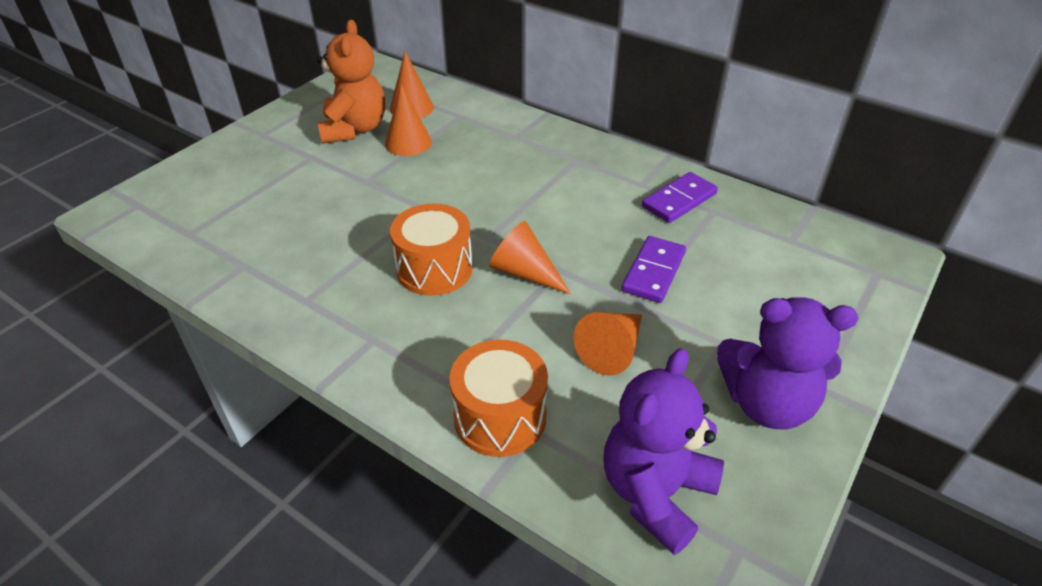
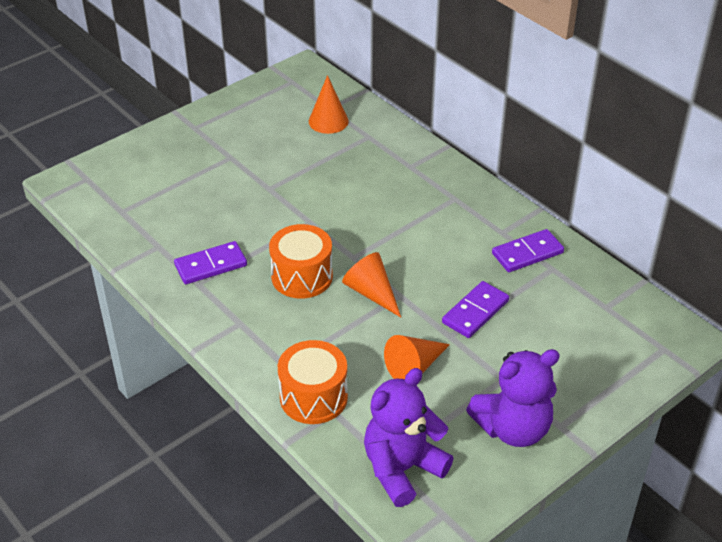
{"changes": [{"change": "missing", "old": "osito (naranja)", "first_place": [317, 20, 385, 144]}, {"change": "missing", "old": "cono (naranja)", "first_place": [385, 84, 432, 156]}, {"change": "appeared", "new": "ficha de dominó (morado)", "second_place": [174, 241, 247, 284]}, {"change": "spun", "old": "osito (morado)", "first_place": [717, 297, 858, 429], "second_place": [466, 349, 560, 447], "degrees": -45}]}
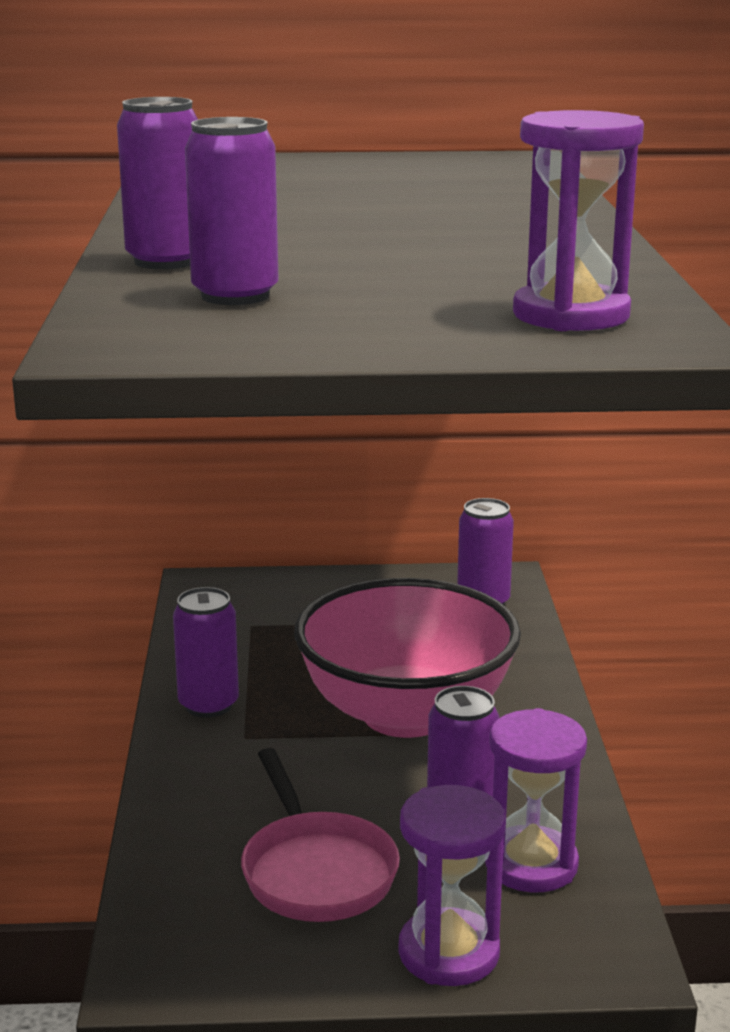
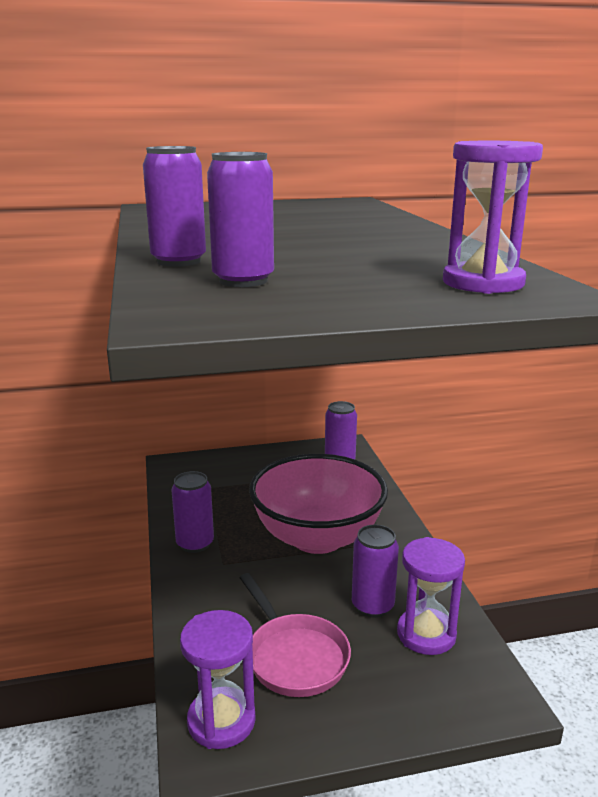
{"changes": [{"change": "relocated", "old": "reloj de arena (morado)", "first_place": [399, 785, 506, 986], "second_place": [180, 610, 256, 749]}]}
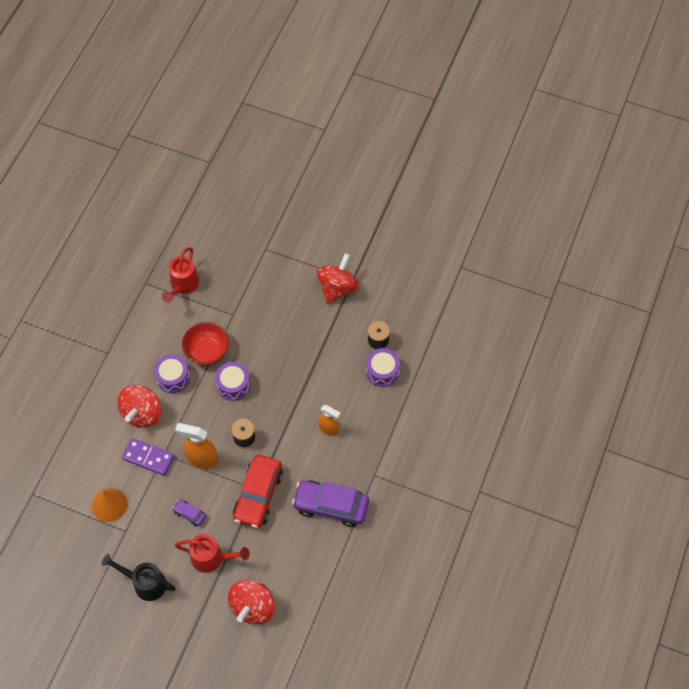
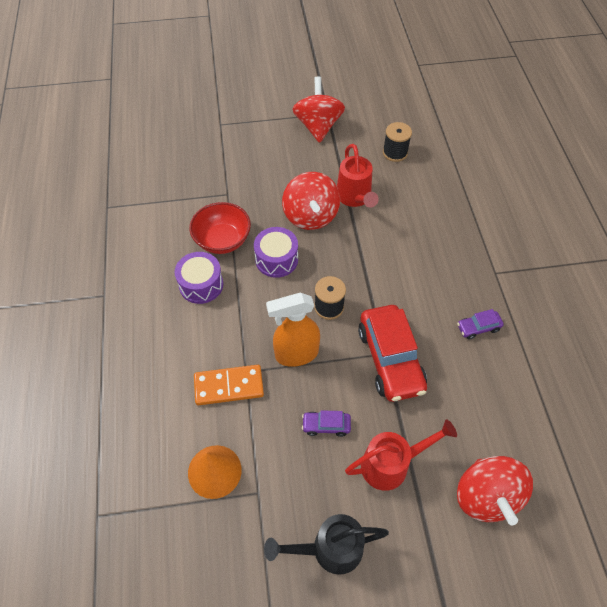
{"changes": [{"change": "missing", "old": "pulverizador (naranja)", "first_place": [318, 405, 340, 436]}, {"change": "missing", "old": "tambor (morado)", "first_place": [366, 348, 400, 387]}, {"change": "relocated", "old": "peonza (rojo)", "first_place": [118, 385, 162, 428], "second_place": [282, 172, 340, 230]}, {"change": "relocated", "old": "regadera (rojo)", "first_place": [162, 247, 199, 303], "second_place": [337, 144, 379, 208]}, {"change": "colour", "old": "ficha de dominó (morado)", "new": "ficha de dominó (naranja)", "first_place": [122, 438, 174, 476], "second_place": [194, 365, 264, 405]}, {"change": "size", "old": "coche (morado)", "first_place": [292, 480, 369, 527], "second_place": [457, 309, 504, 340], "factor": 0.45}]}
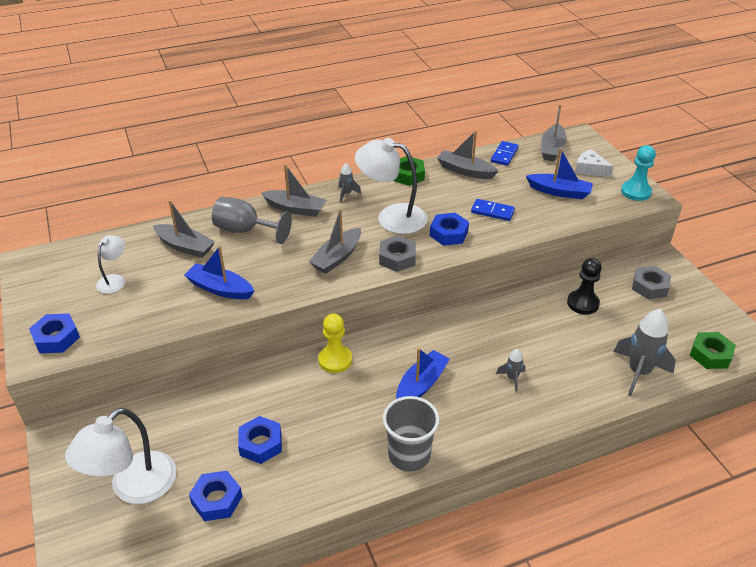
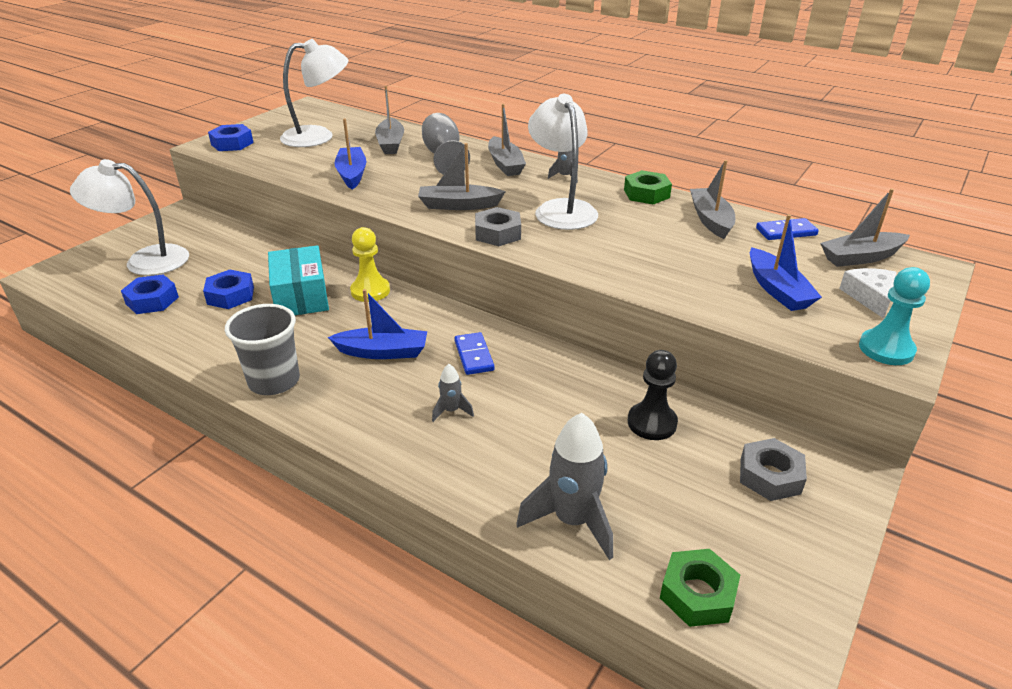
{"changes": [{"change": "missing", "old": "tuerca (azul)", "first_place": [430, 213, 469, 246]}, {"change": "appeared", "new": "caja (turquesa)", "second_place": [268, 245, 329, 315]}, {"change": "relocated", "old": "ficha de dominó (azul)", "first_place": [471, 199, 515, 221], "second_place": [454, 332, 495, 375]}, {"change": "size", "old": "lámpara (blanco)", "first_place": [96, 235, 125, 294], "second_place": [280, 39, 348, 147], "factor": 1.91}]}
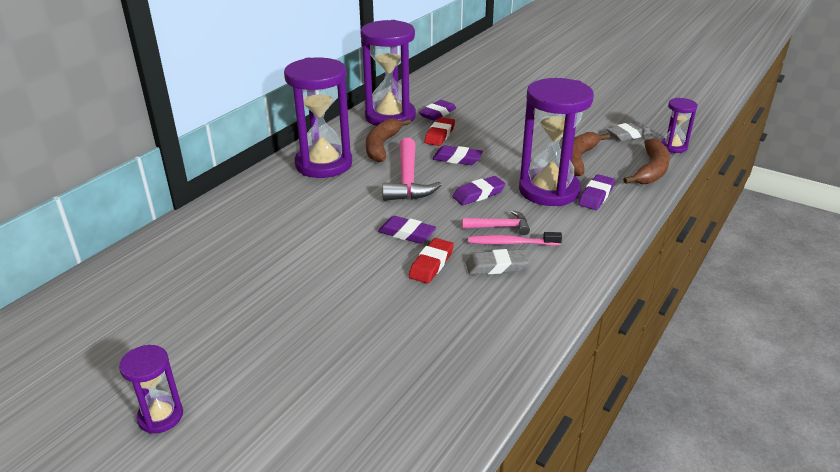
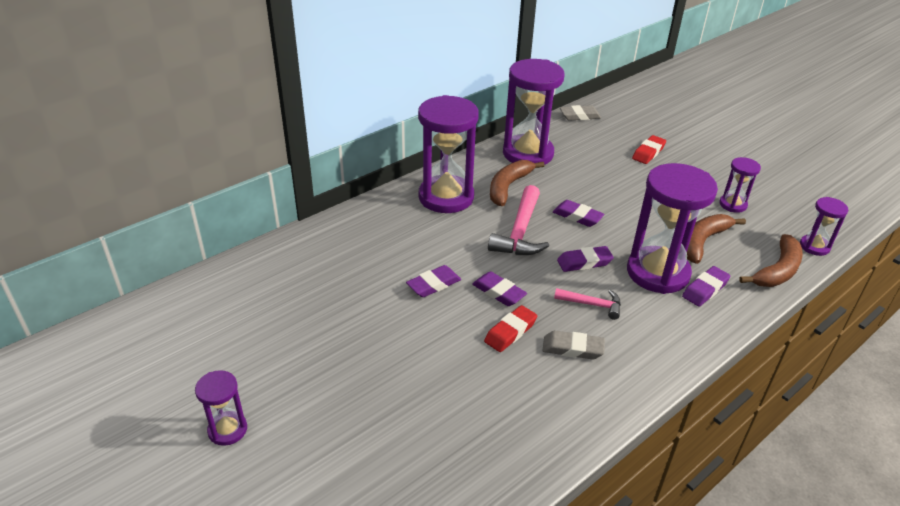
{"changes": [{"change": "missing", "old": "cepillo de dientes (rosa)", "first_place": [468, 232, 562, 246]}, {"change": "appeared", "new": "reloj de arena (morado)", "second_place": [719, 157, 761, 213]}, {"change": "relocated", "old": "goma de borrar (morado)", "first_place": [419, 100, 456, 121], "second_place": [406, 265, 461, 297]}, {"change": "relocated", "old": "goma de borrar (rojo)", "first_place": [424, 117, 455, 146], "second_place": [632, 135, 666, 164]}, {"change": "relocated", "old": "goma de borrar (gris)", "first_place": [607, 121, 652, 141], "second_place": [560, 105, 601, 121]}]}
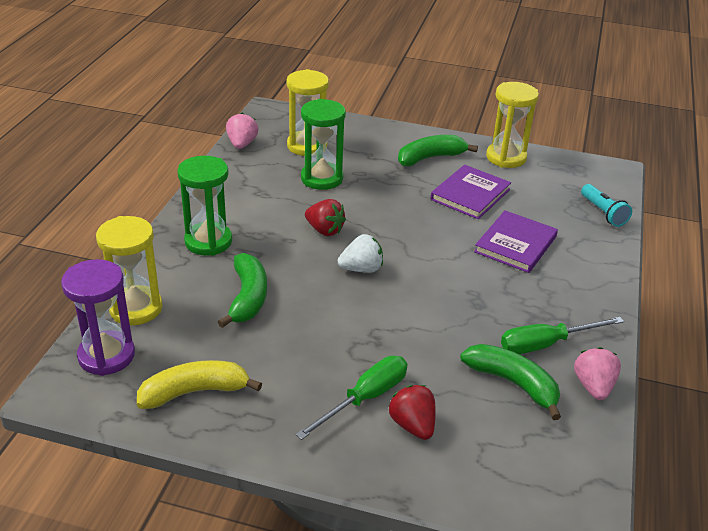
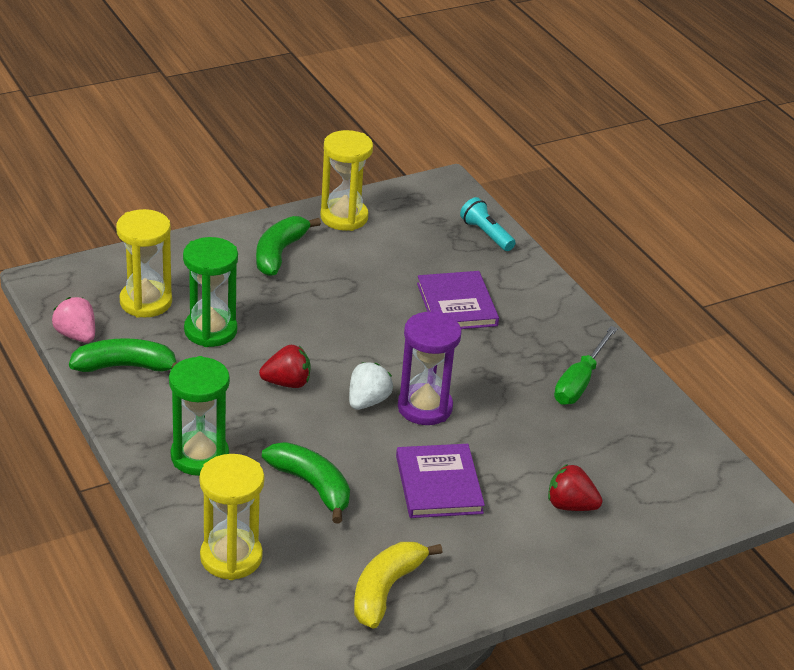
{"changes": [{"change": "missing", "old": "destornillador (verde)", "first_place": [295, 356, 407, 440]}, {"change": "missing", "old": "fresa (rosa)", "first_place": [574, 347, 621, 400]}, {"change": "relocated", "old": "reloj de arena (morado)", "first_place": [61, 259, 135, 376], "second_place": [398, 312, 462, 425]}, {"change": "relocated", "old": "libro (morado)", "first_place": [430, 165, 511, 219], "second_place": [396, 444, 485, 518]}, {"change": "relocated", "old": "plátano (verde)", "first_place": [460, 344, 561, 420], "second_place": [69, 338, 177, 372]}, {"change": "spun", "old": "lámpara de mano (turquesa)", "first_place": [581, 184, 632, 227], "second_place": [460, 197, 516, 251], "degrees": -150}]}
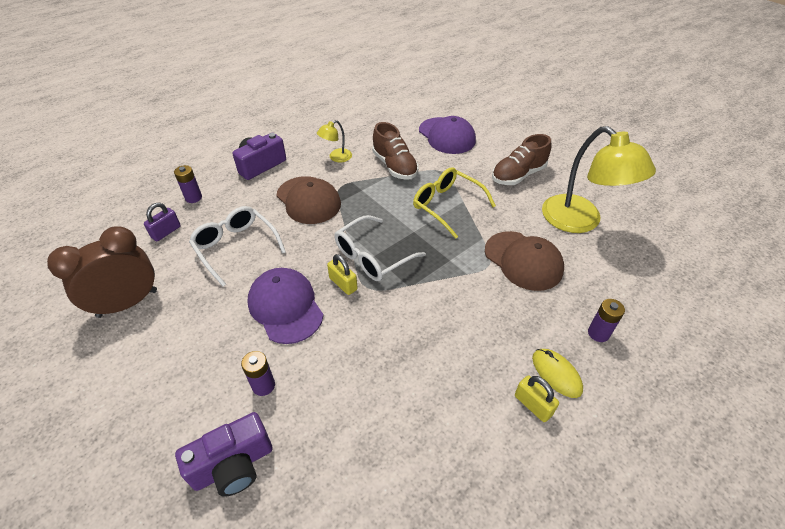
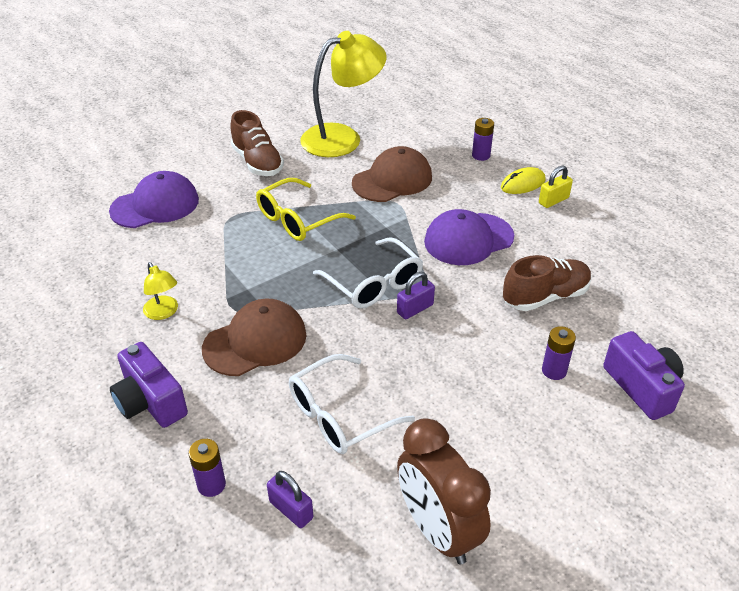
{"changes": [{"change": "relocated", "old": "gorra (morado)", "first_place": [247, 268, 324, 344], "second_place": [424, 209, 514, 265]}, {"change": "relocated", "old": "zapato (marrón)", "first_place": [372, 122, 419, 180], "second_place": [503, 255, 592, 311]}, {"change": "colour", "old": "candado (amarillo)", "new": "candado (morado)", "first_place": [327, 254, 357, 295], "second_place": [397, 272, 435, 319]}]}
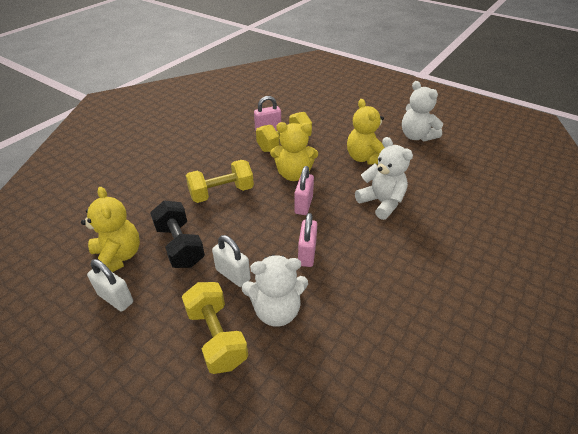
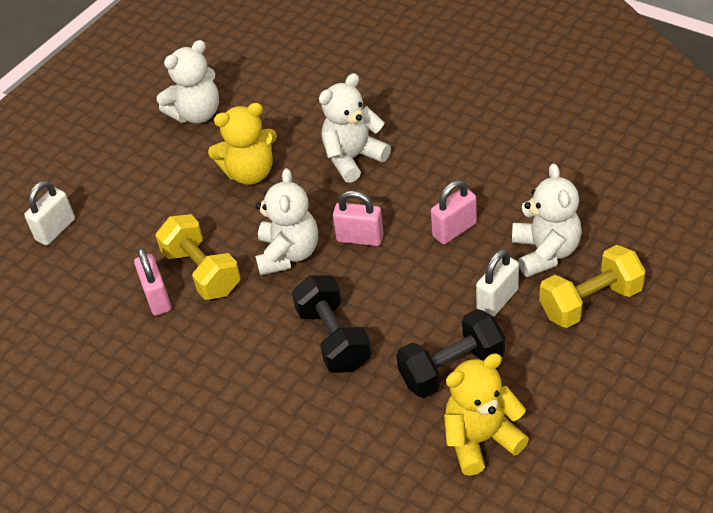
{"changes": [{"change": "relocated", "old": "candado (blanco)", "first_place": [87, 259, 133, 311], "second_place": [24, 180, 75, 245]}, {"change": "colour", "old": "mancuerna (amarillo)", "new": "mancuerna (negro)", "first_place": [186, 160, 254, 203], "second_place": [292, 275, 372, 373]}, {"change": "colour", "old": "osito (amarillo)", "new": "osito (blanco)", "first_place": [270, 122, 318, 181], "second_place": [255, 168, 318, 276]}, {"change": "spun", "old": "candado (rosa)", "first_place": [298, 213, 317, 267], "second_place": [431, 180, 477, 244], "degrees": -45}]}
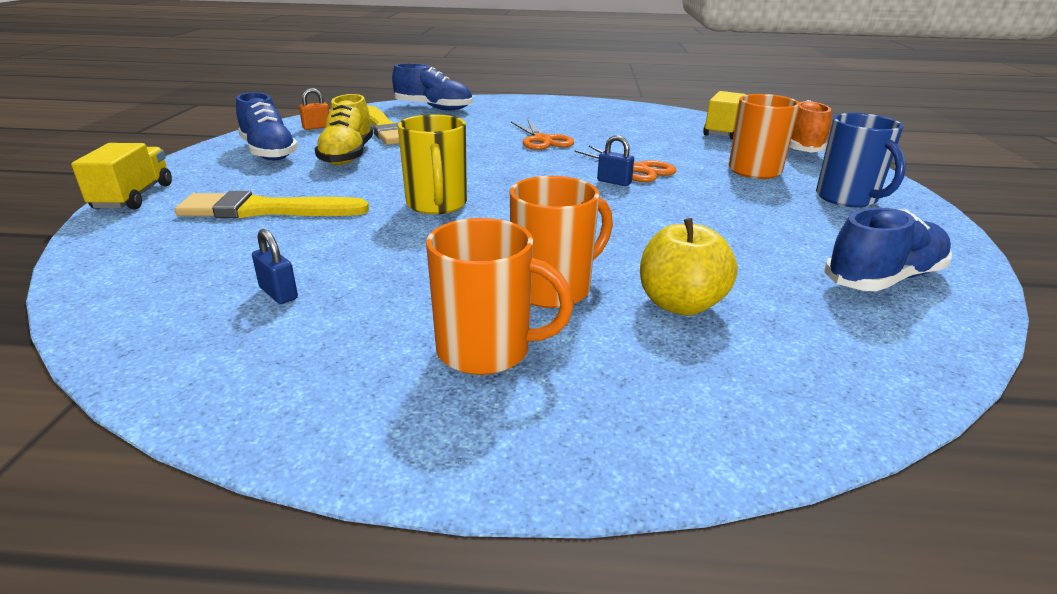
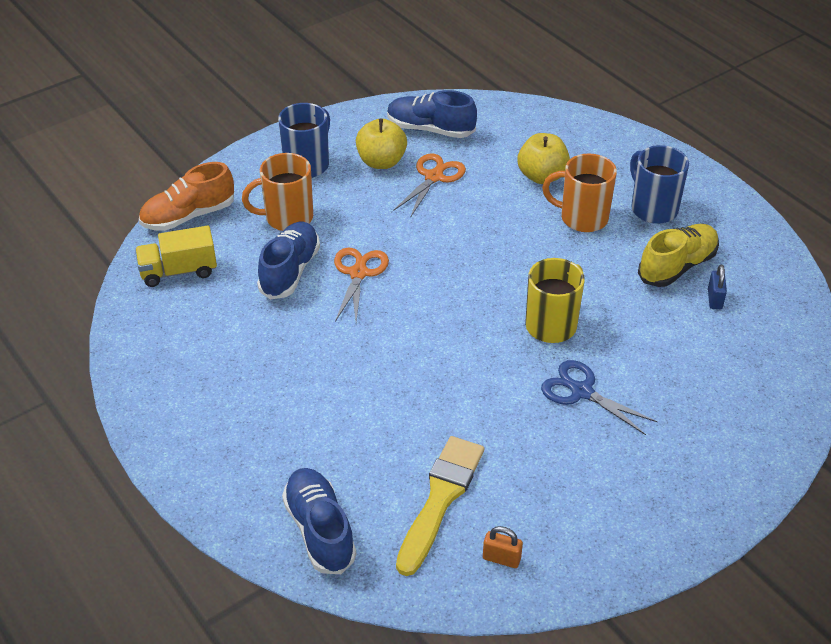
{"changes": [{"change": "missing", "old": "camión (amarillo)", "first_place": [71, 143, 172, 209]}, {"change": "missing", "old": "pincel (amarillo)", "first_place": [175, 191, 369, 218]}, {"change": "missing", "old": "candado (azul)", "first_place": [597, 135, 634, 186]}, {"change": "appeared", "new": "manzana (amarillo)", "second_place": [356, 118, 407, 169]}, {"change": "appeared", "new": "tijeras (azul)", "second_place": [541, 360, 658, 435]}, {"change": "relocated", "old": "zapato (azul)", "first_place": [236, 92, 298, 160], "second_place": [257, 222, 320, 299]}, {"change": "relocated", "old": "zapato (amarillo)", "first_place": [315, 94, 373, 165], "second_place": [638, 224, 719, 287]}, {"change": "relocated", "old": "tijeras (naranja)", "first_place": [511, 119, 574, 150], "second_place": [393, 153, 466, 218]}, {"change": "colour", "old": "taza (naranja)", "new": "taza (azul)", "first_place": [426, 218, 574, 375], "second_place": [630, 145, 689, 224]}]}
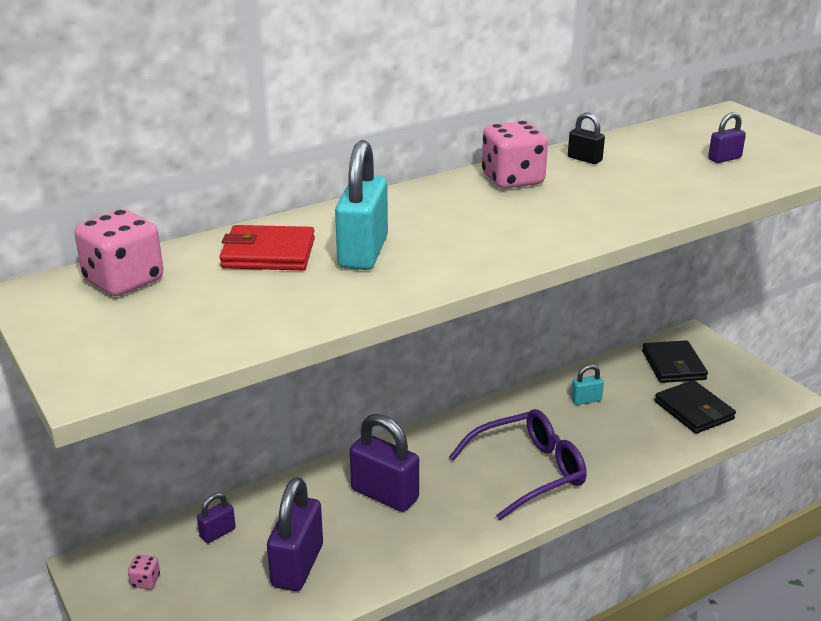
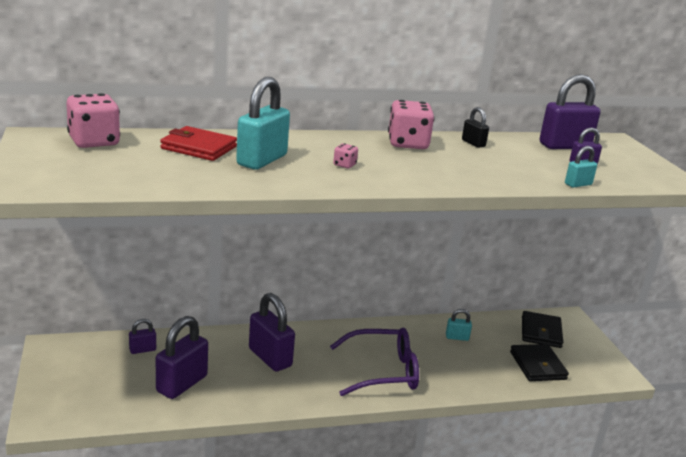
{"changes": [{"change": "appeared", "new": "candado (morado)", "second_place": [540, 74, 601, 149]}, {"change": "appeared", "new": "candado (turquesa)", "second_place": [565, 146, 597, 188]}, {"change": "relocated", "old": "dado (rosa)", "first_place": [128, 555, 160, 589], "second_place": [333, 143, 358, 168]}]}
